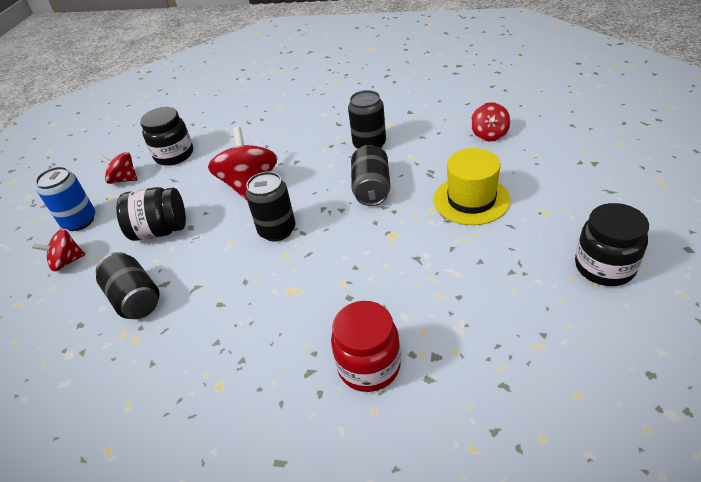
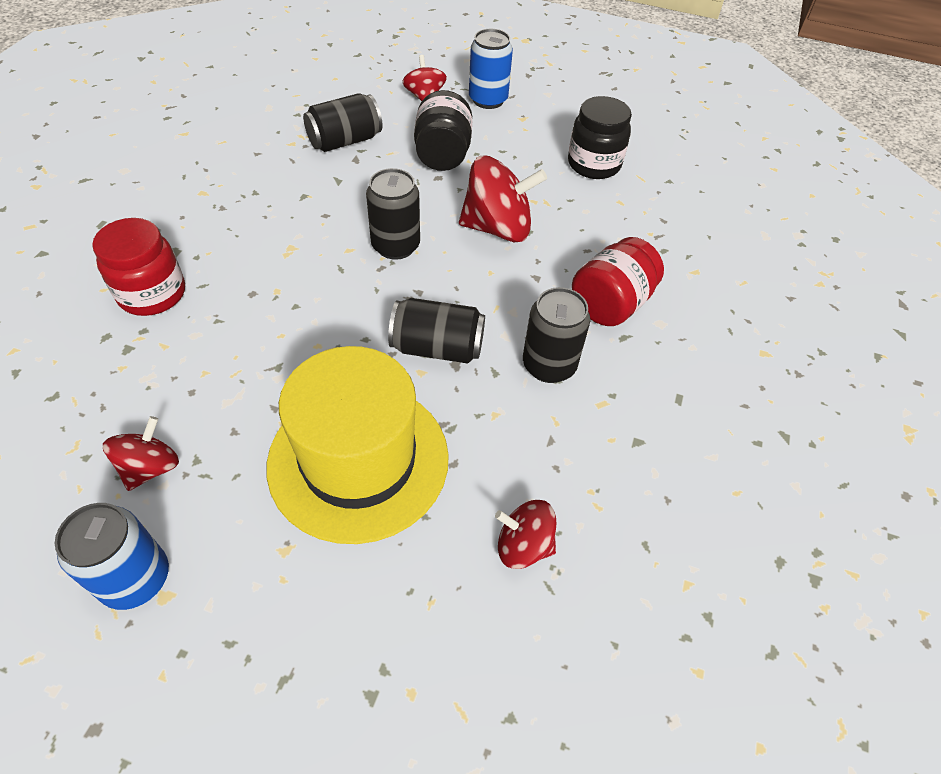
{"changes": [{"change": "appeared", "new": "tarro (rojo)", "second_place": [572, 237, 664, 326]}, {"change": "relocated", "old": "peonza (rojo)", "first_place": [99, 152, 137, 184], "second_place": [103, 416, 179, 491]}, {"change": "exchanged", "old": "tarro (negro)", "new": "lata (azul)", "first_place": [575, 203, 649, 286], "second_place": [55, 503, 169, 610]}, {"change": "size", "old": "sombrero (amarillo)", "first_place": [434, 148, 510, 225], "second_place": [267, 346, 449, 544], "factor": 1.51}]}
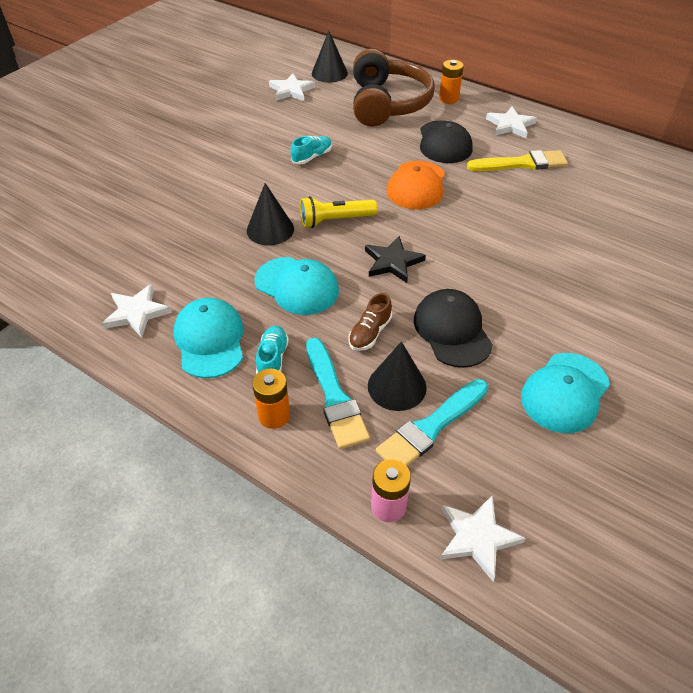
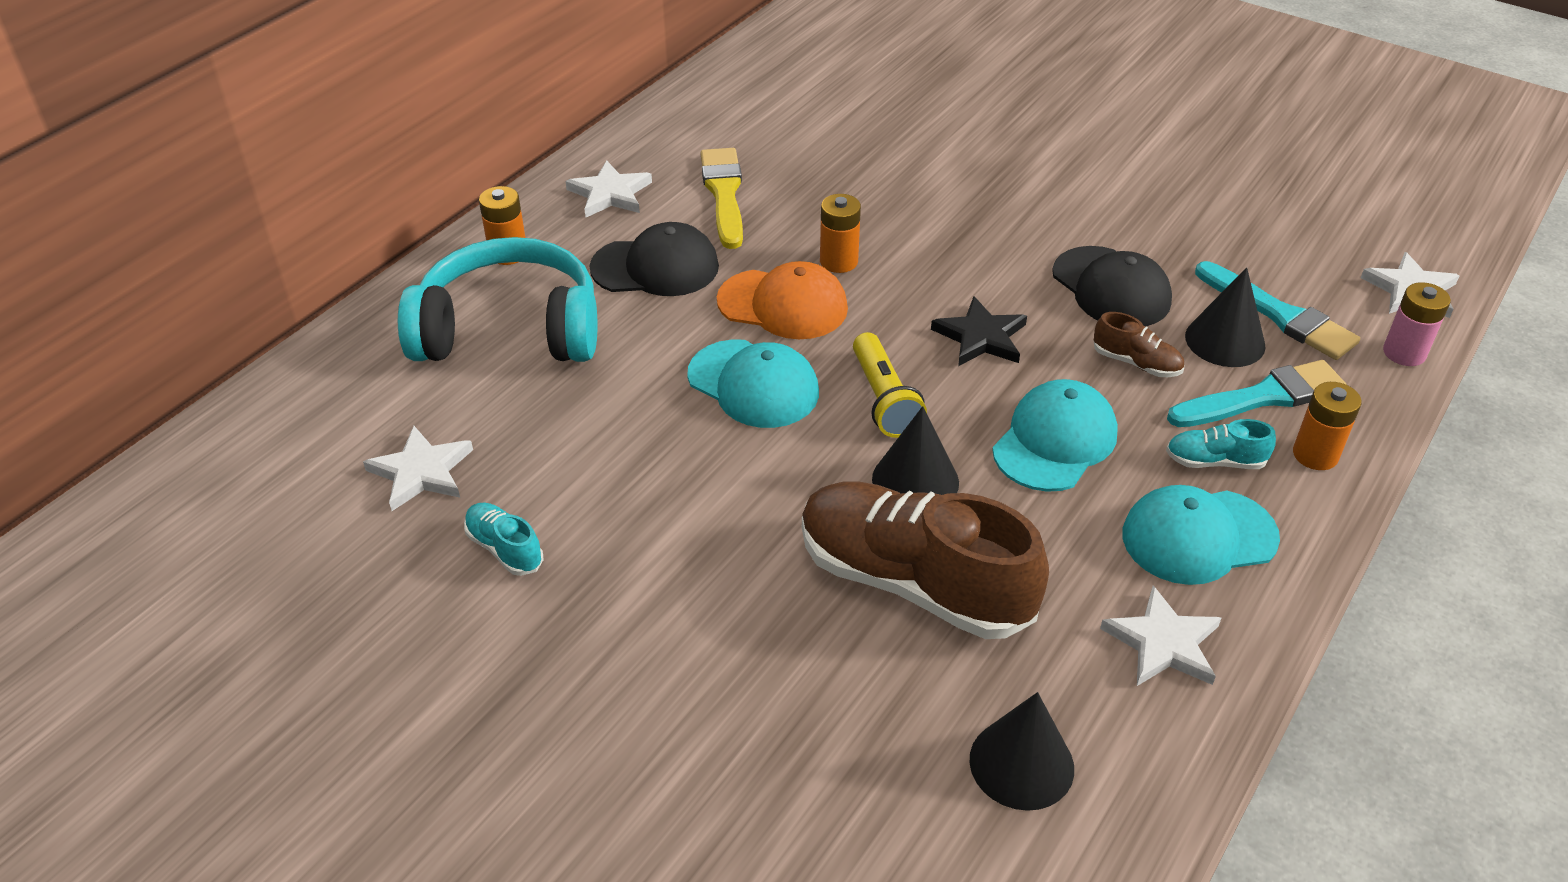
{"changes": [{"change": "appeared", "new": "zapato (marrón)", "second_place": [802, 482, 1049, 639]}, {"change": "appeared", "new": "pila (naranja)", "second_place": [820, 194, 861, 273]}, {"change": "relocated", "old": "zapato (turquesa)", "first_place": [291, 136, 332, 164], "second_place": [464, 502, 543, 576]}, {"change": "relocated", "old": "cono (negro)", "first_place": [312, 31, 348, 83], "second_place": [970, 692, 1074, 811]}, {"change": "relocated", "old": "gorra (turquesa)", "first_place": [521, 353, 610, 433], "second_place": [687, 339, 819, 428]}, {"change": "colour", "old": "auriculares (marrón)", "new": "auriculares (turquesa)", "first_place": [353, 49, 435, 127], "second_place": [398, 237, 597, 362]}, {"change": "spun", "old": "gorra (negro)", "first_place": [414, 289, 493, 368], "second_place": [1052, 246, 1172, 327], "degrees": -105}]}
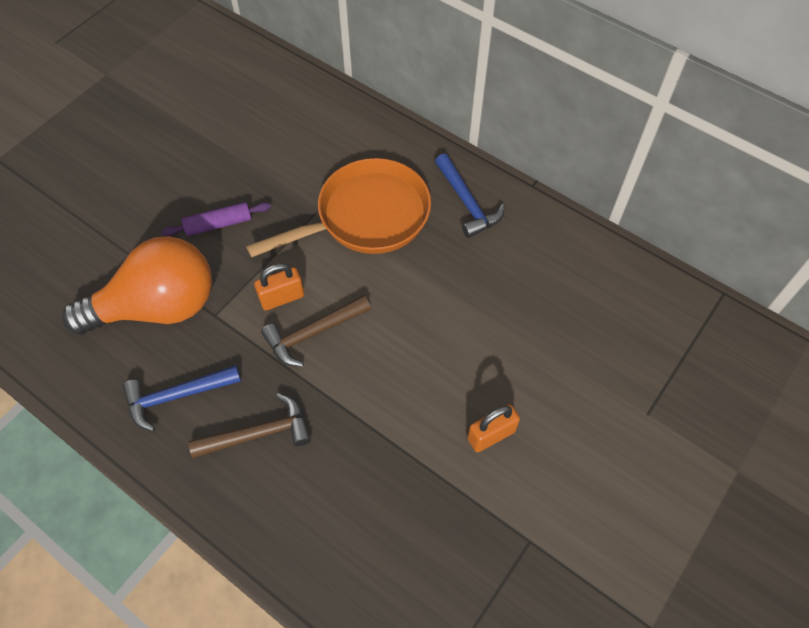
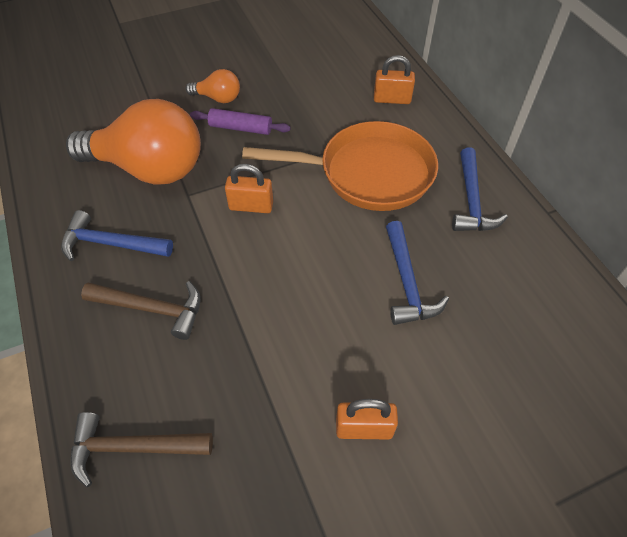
{"changes": [{"change": "appeared", "new": "bombilla (naranja)", "second_place": [186, 69, 240, 103]}, {"change": "appeared", "new": "candado (naranja)", "second_place": [374, 55, 415, 104]}, {"change": "appeared", "new": "martillo (azul)", "second_place": [386, 221, 449, 325]}, {"change": "relocated", "old": "martillo (marrón)", "first_place": [261, 295, 371, 367], "second_place": [70, 412, 213, 487]}]}
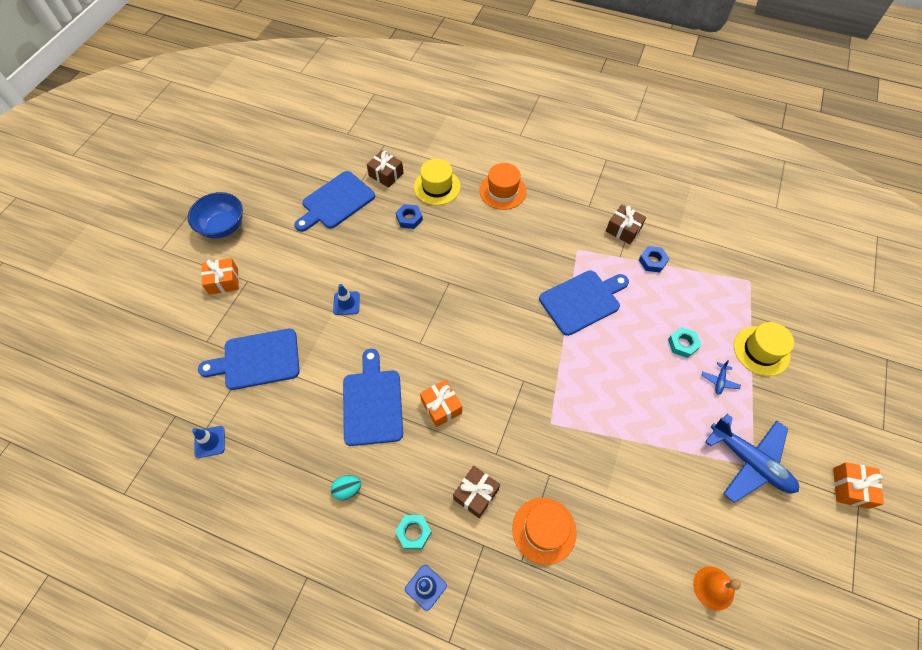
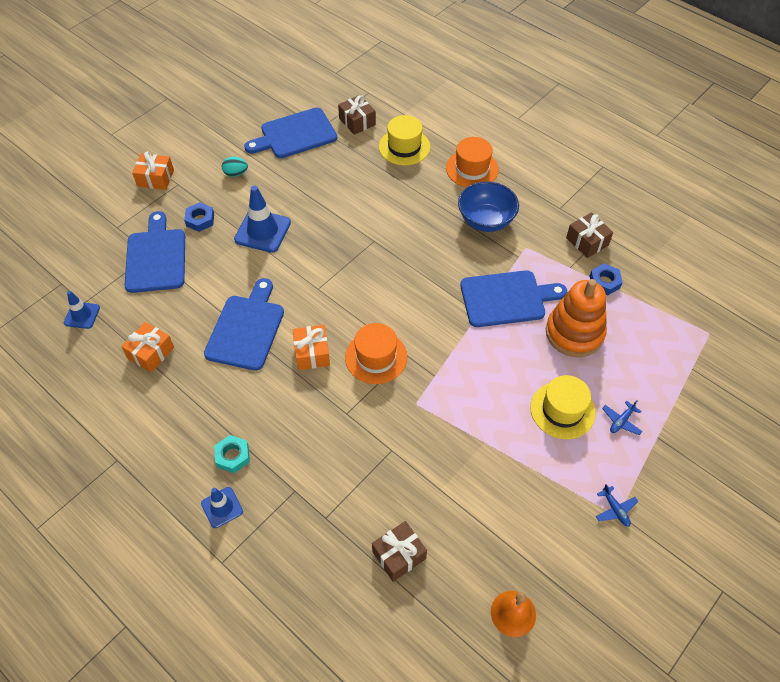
{"changes": [{"change": "missing", "old": "tuerca (turquesa)", "first_place": [668, 327, 701, 358]}, {"change": "appeared", "new": "juguete apilable (naranja)", "second_place": [546, 279, 607, 357]}, {"change": "relocated", "old": "cuenco (azul)", "first_place": [188, 192, 243, 239], "second_place": [458, 181, 519, 232]}, {"change": "relocated", "old": "huevo (turquesa)", "first_place": [331, 475, 361, 500], "second_place": [222, 157, 248, 177]}, {"change": "relocated", "old": "tuerca (azul)", "first_place": [396, 204, 423, 229], "second_place": [184, 202, 214, 232]}, {"change": "relocated", "old": "regalo (marrón)", "first_place": [453, 466, 500, 518], "second_place": [372, 521, 427, 582]}, {"change": "relocated", "old": "sombrero (naranja)", "first_place": [512, 498, 577, 565], "second_place": [345, 323, 407, 384]}, {"change": "relocated", "old": "sombrero (amarillo)", "first_place": [734, 322, 794, 376], "second_place": [530, 375, 596, 439]}, {"change": "relocated", "old": "regalo (naranja)", "first_place": [833, 462, 884, 509], "second_place": [121, 322, 174, 373]}, {"change": "spun", "old": "tabla de cortar (azul)", "first_place": [198, 329, 300, 390], "second_place": [124, 211, 185, 293], "degrees": 75}, {"change": "size", "old": "cono de tráfico (azul)", "first_place": [333, 284, 360, 315], "second_place": [234, 186, 291, 253], "factor": 1.7}, {"change": "size", "old": "avión (azul)", "first_place": [705, 414, 799, 503], "second_place": [596, 484, 638, 527], "factor": 0.4}]}
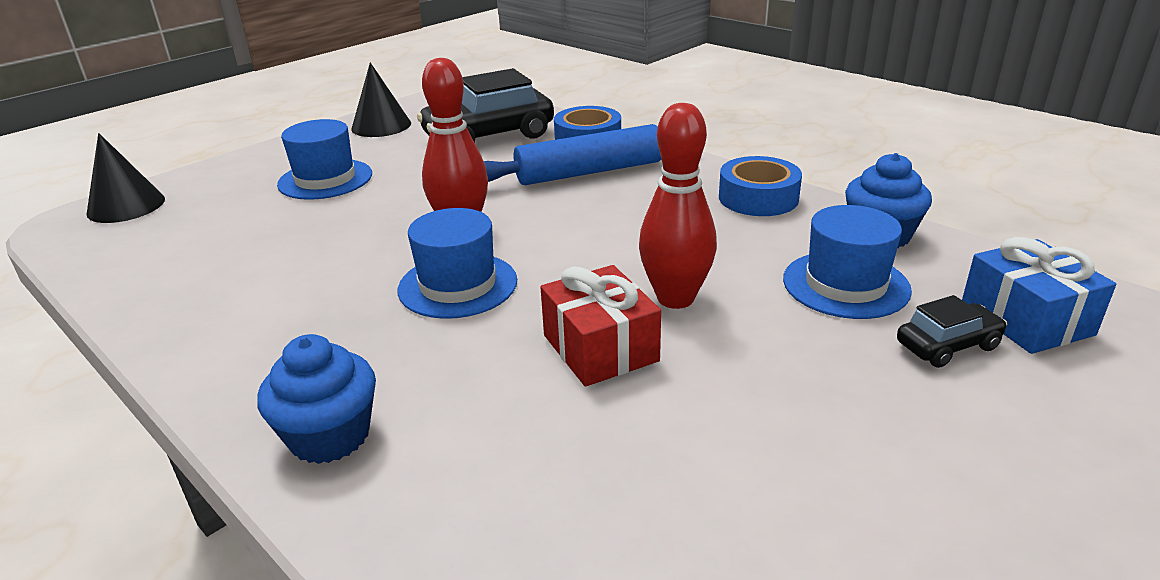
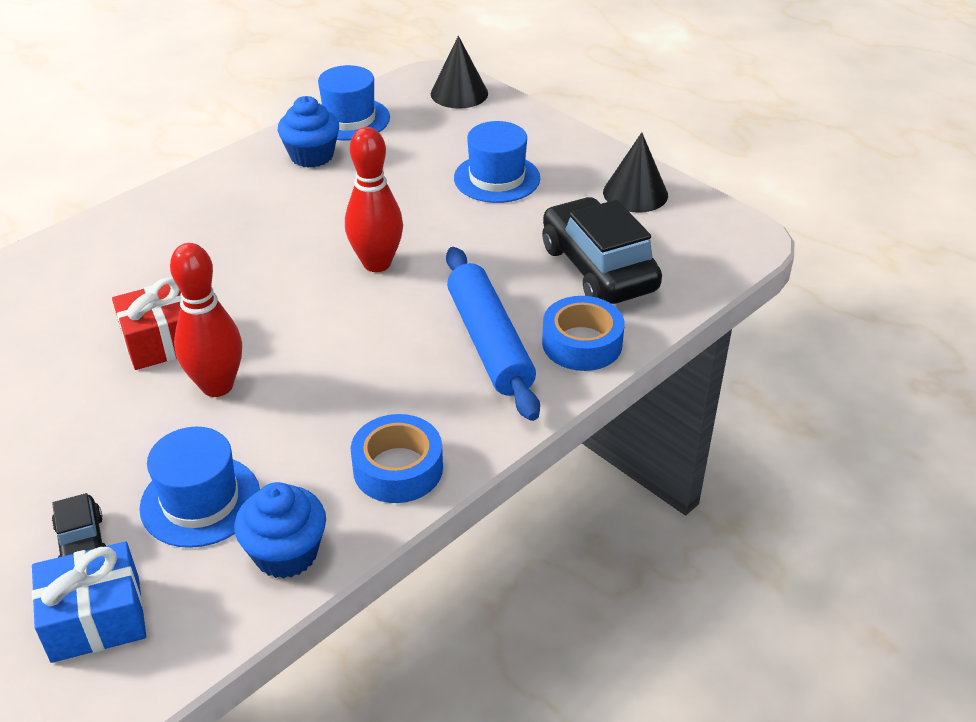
{"changes": [{"change": "relocated", "old": "magdalena (azul)", "first_place": [257, 334, 376, 464], "second_place": [278, 96, 339, 168]}, {"change": "relocated", "old": "sombrero (azul)", "first_place": [398, 208, 517, 319], "second_place": [318, 65, 390, 140]}]}
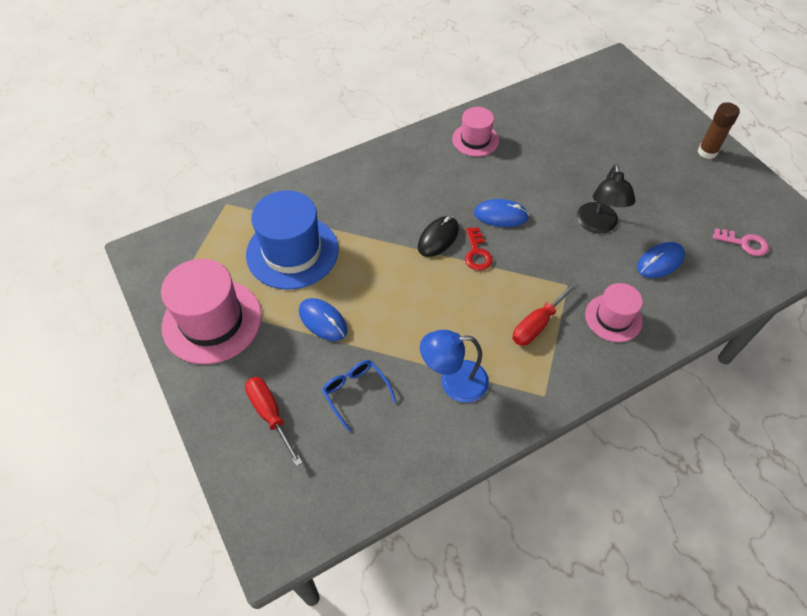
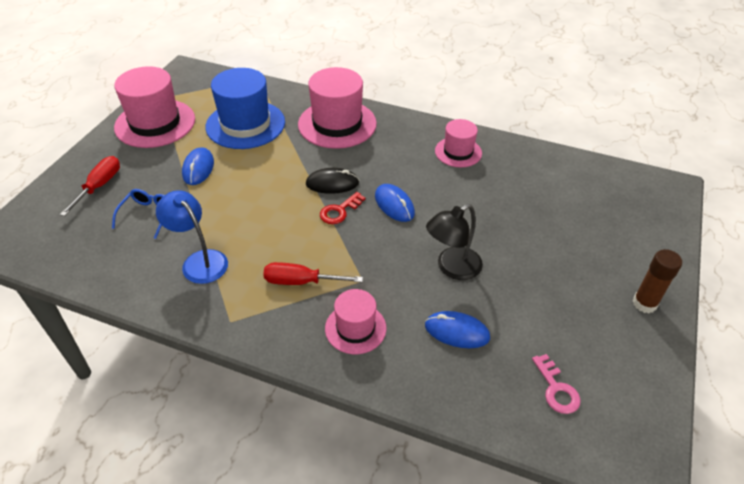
{"changes": [{"change": "appeared", "new": "sombrero (rosa)", "second_place": [298, 67, 377, 149]}]}
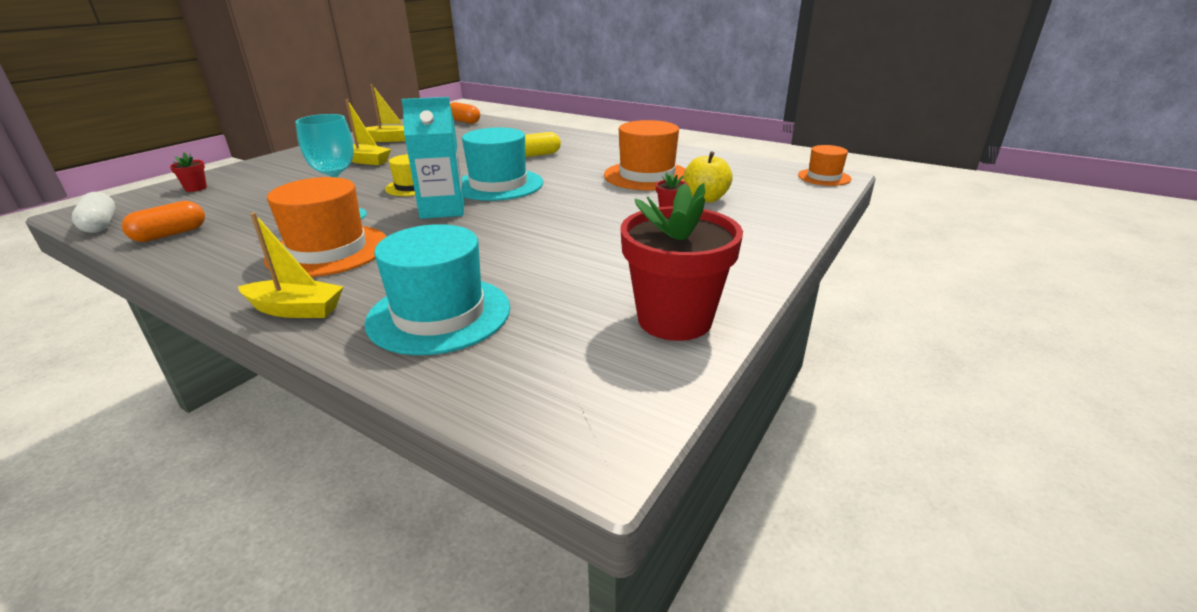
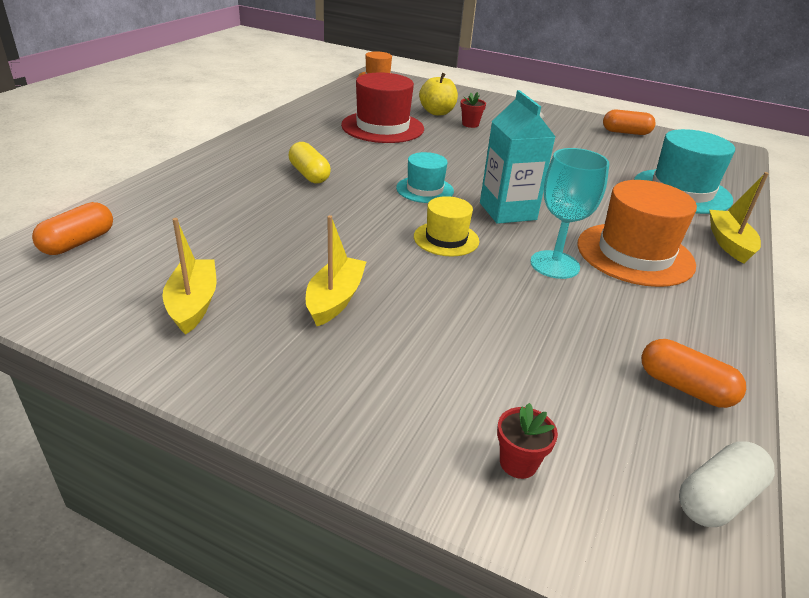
{"changes": [{"change": "exchanged", "old": "maceta (rojo)", "new": "cápsula (naranja)", "first_place": [621, 183, 743, 341], "second_place": [603, 109, 656, 135]}, {"change": "colour", "old": "sombrero (naranja)", "new": "sombrero (rojo)", "first_place": [604, 120, 686, 191], "second_place": [341, 72, 424, 143]}, {"change": "size", "old": "sombrero (turquesa)", "first_place": [462, 127, 543, 201], "second_place": [396, 152, 454, 203], "factor": 0.57}]}
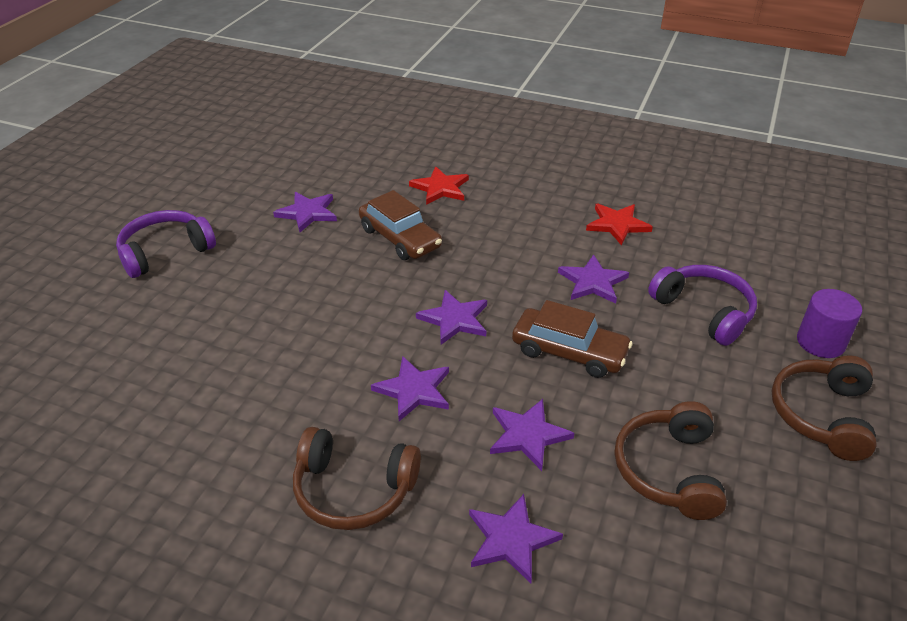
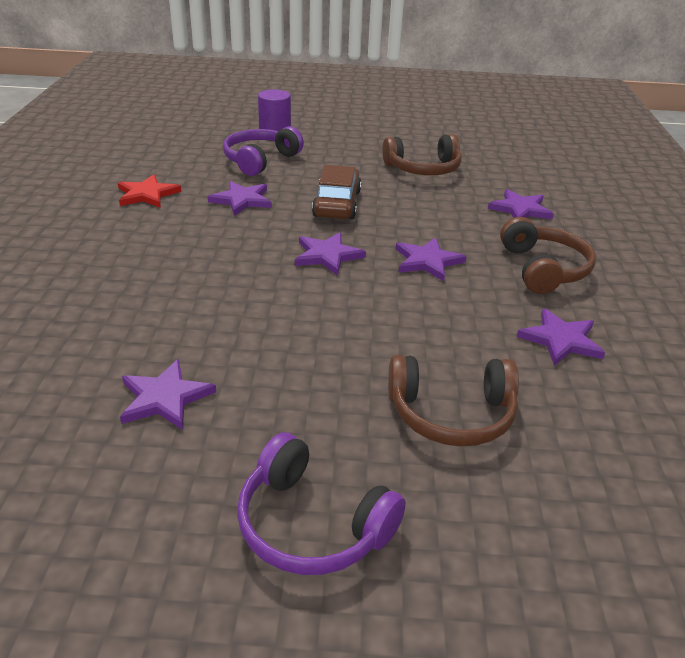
{"changes": [{"change": "missing", "old": "coche (marrón)", "first_place": [359, 190, 442, 260]}, {"change": "missing", "old": "estrella (rojo)", "first_place": [409, 166, 469, 205]}, {"change": "relocated", "old": "estrella (morado)", "first_place": [490, 399, 574, 471], "second_place": [517, 308, 605, 366]}, {"change": "relocated", "old": "auriculares (marrón)", "first_place": [772, 355, 877, 461], "second_place": [388, 355, 519, 447]}]}
